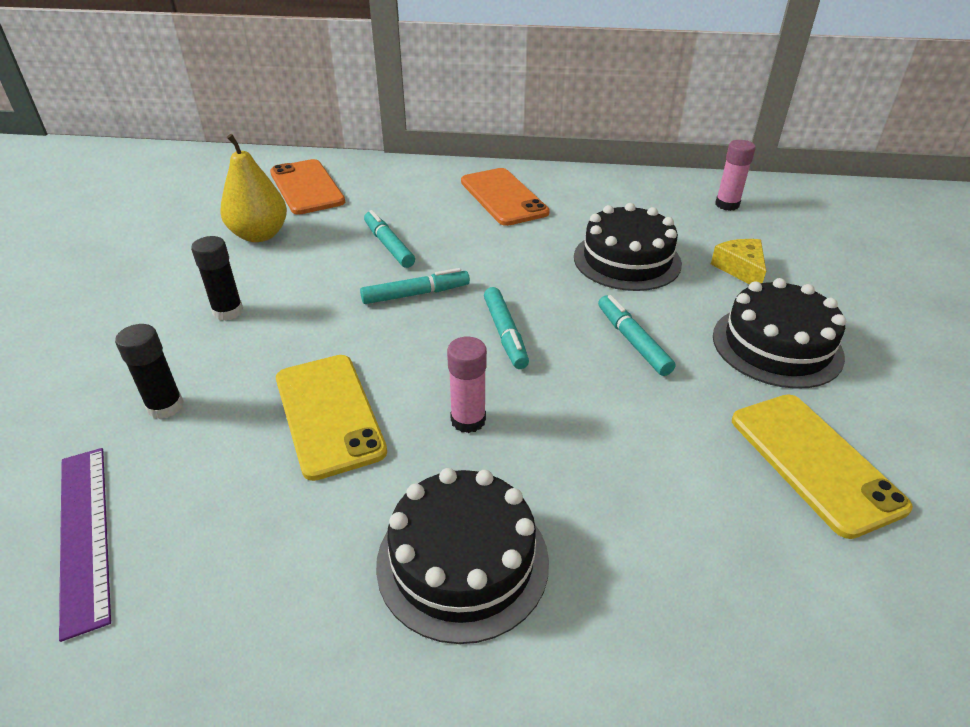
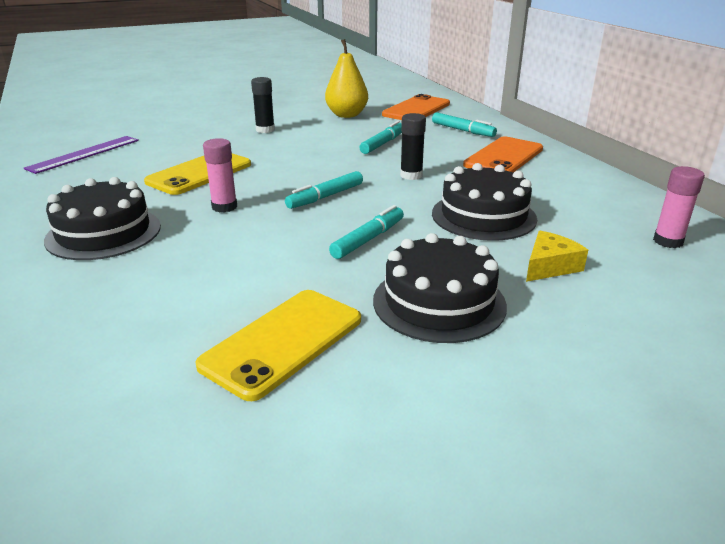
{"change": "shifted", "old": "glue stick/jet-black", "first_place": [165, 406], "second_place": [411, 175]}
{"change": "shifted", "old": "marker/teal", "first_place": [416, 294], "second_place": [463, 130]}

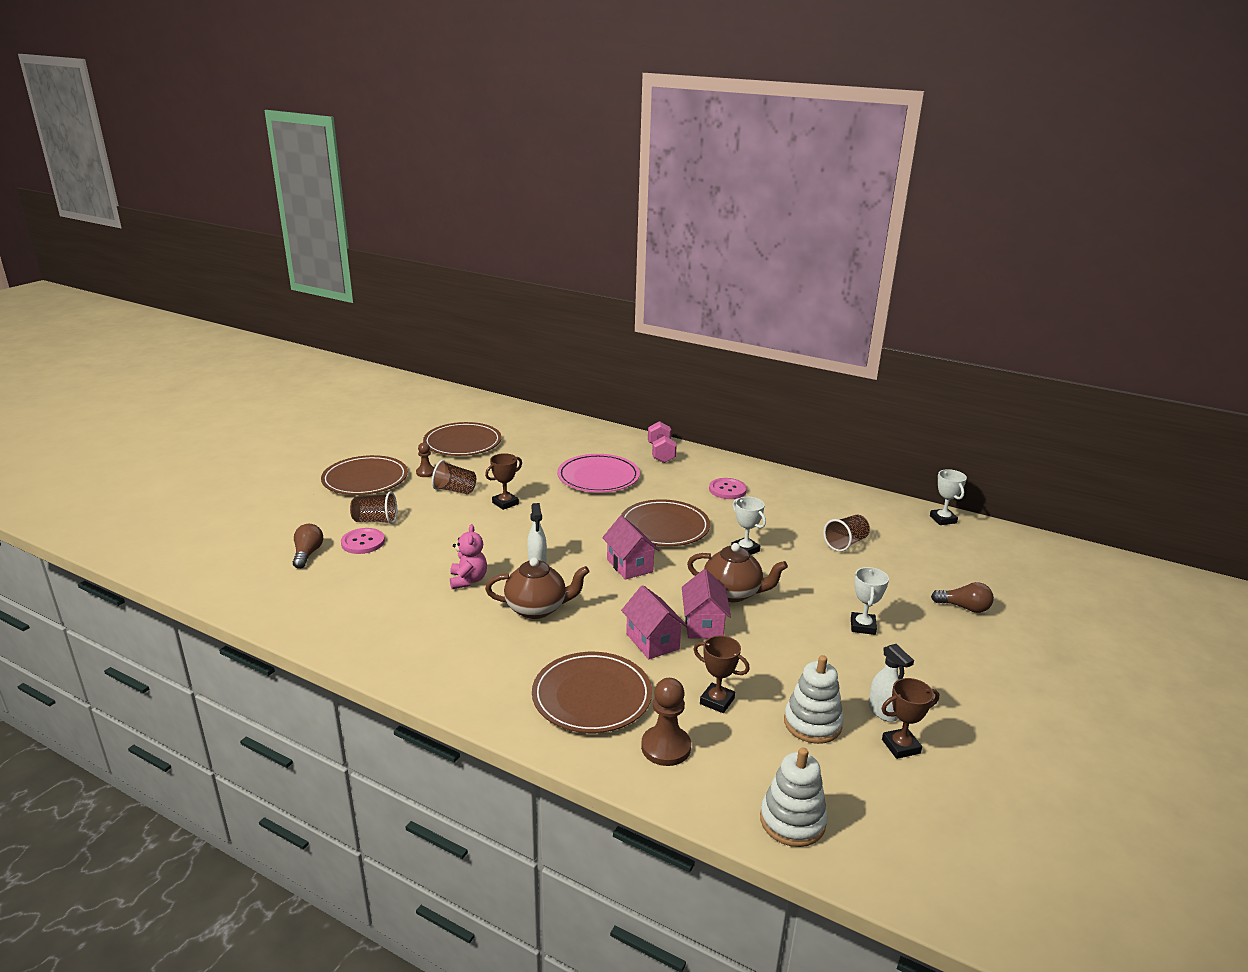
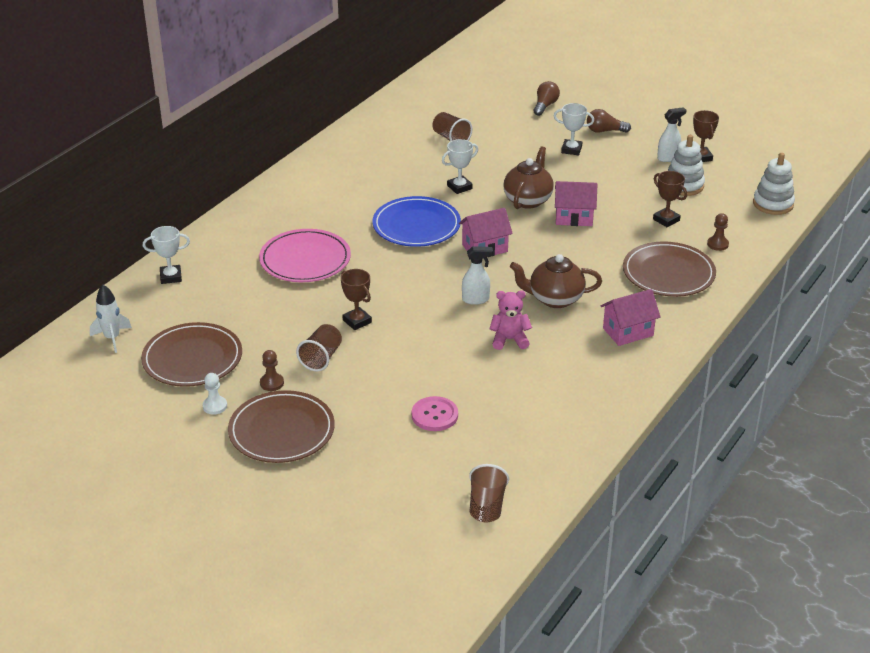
{"change": "shifted", "old": "light bulb/brown", "first_place": [307, 554], "second_place": [604, 131]}
{"change": "shifted", "old": "cup/brown", "first_place": [375, 520], "second_place": [486, 506]}
{"change": "rotated", "old": "china teapot/brown", "first_place": [537, 608], "second_place": [554, 299], "degrees": -90}
{"change": "repainted", "old": "dinner plate/brown", "new": "dinner plate/cobalt", "first_place": [664, 527], "second_place": [416, 225]}
{"change": "shifted", "old": "cottage/rosy", "first_place": [652, 641], "second_place": [628, 332]}
{"change": "scaled", "old": "chess pawn/brown", "first_place": [666, 747], "second_place": [717, 244], "factor": 0.61}
{"change": "gone", "old": "dumbbell/rosy", "first_place": [661, 453]}
{"change": "rotated", "old": "prize cup/brown", "first_place": [717, 701], "second_place": [666, 220], "degrees": -75}
{"change": "gone", "old": "button/rosy", "first_place": [727, 490]}
{"change": "shifted", "old": "prize cup/snow-white", "first_place": [943, 519], "second_place": [171, 277]}
{"change": "new", "new": "toy rocket/snow-white", "second_place": [112, 338]}
{"change": "new", "new": "chess pawn/snow-white", "second_place": [215, 406]}

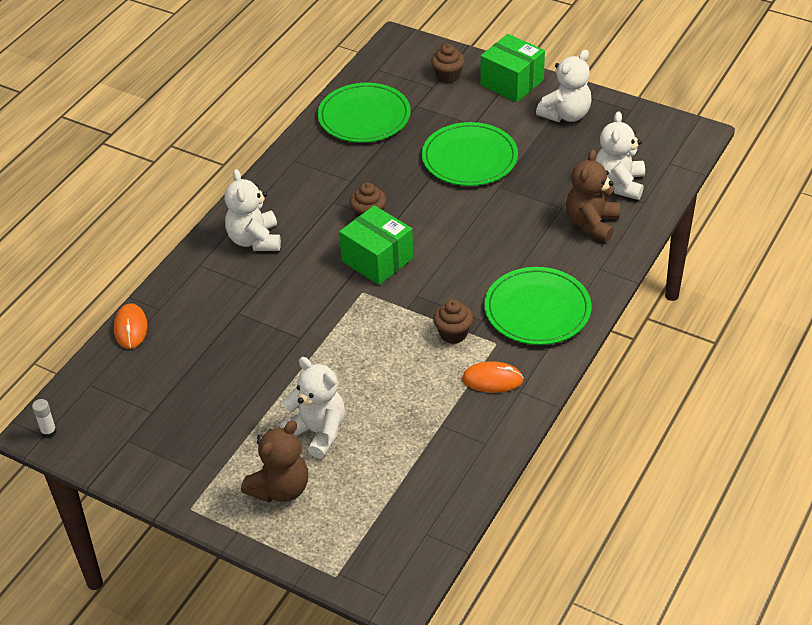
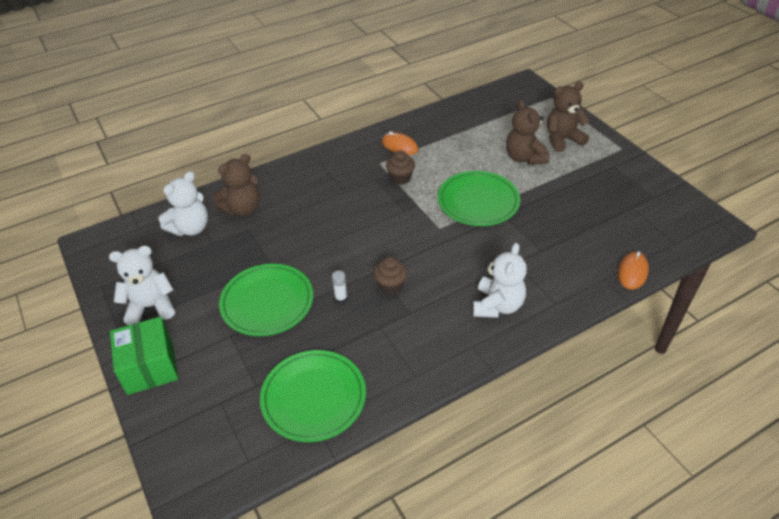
{"change": "shifted", "old": "glue stick/snow-white", "first_place": [49, 432], "second_place": [341, 298]}
{"change": "repainted", "old": "teddy/snow-white", "new": "teddy/brown", "first_place": [318, 432], "second_place": [524, 158]}
{"change": "gone", "old": "box/green", "first_place": [377, 260]}
{"change": "gone", "old": "cupcake/brown", "first_place": [448, 76]}
{"change": "shifted", "old": "dinner plate/green", "first_place": [537, 309], "second_place": [478, 201]}

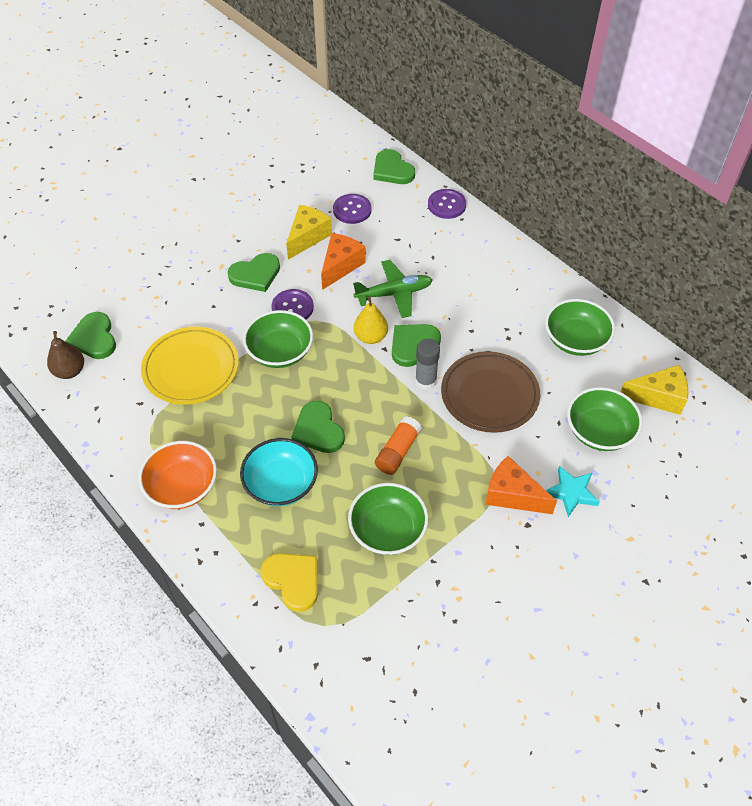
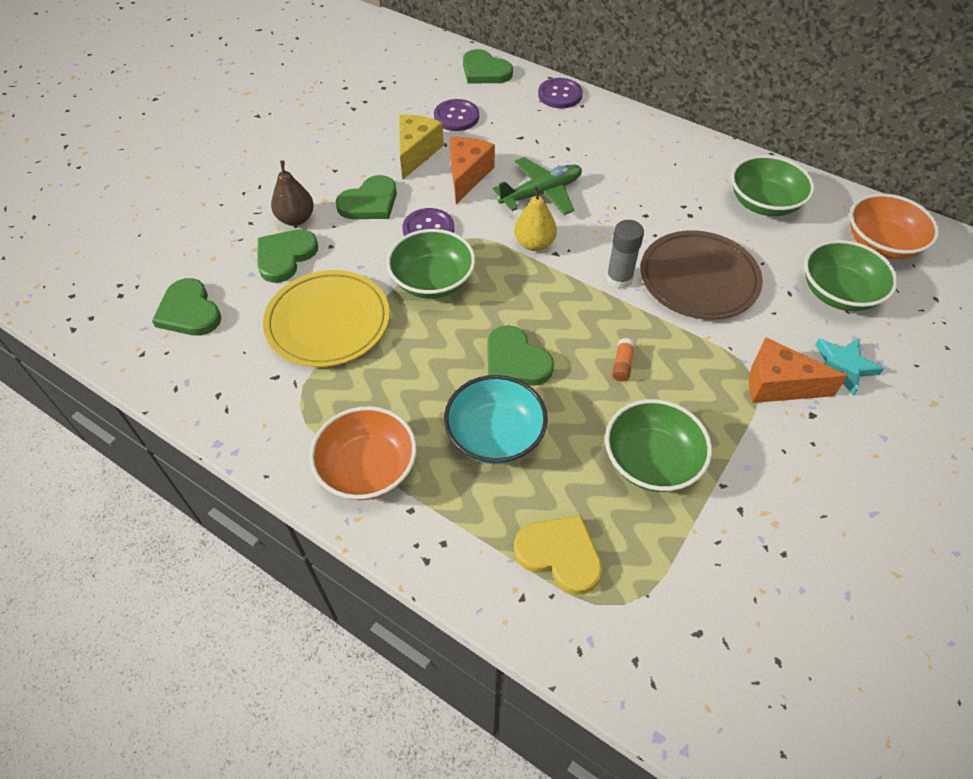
{"change": "shifted", "old": "toy pear/brown", "first_place": [70, 371], "second_place": [296, 219]}
{"change": "scaled", "old": "glue stick/orange-coloured", "first_place": [398, 451], "second_place": [622, 365], "factor": 0.58}
{"change": "shifted", "old": "love heart/green", "first_place": [413, 345], "second_place": [285, 256]}
{"change": "swapped", "old": "cheese wedge/bright yellow", "new": "bowl/orange-coloured", "first_place": [658, 397], "second_place": [881, 244]}

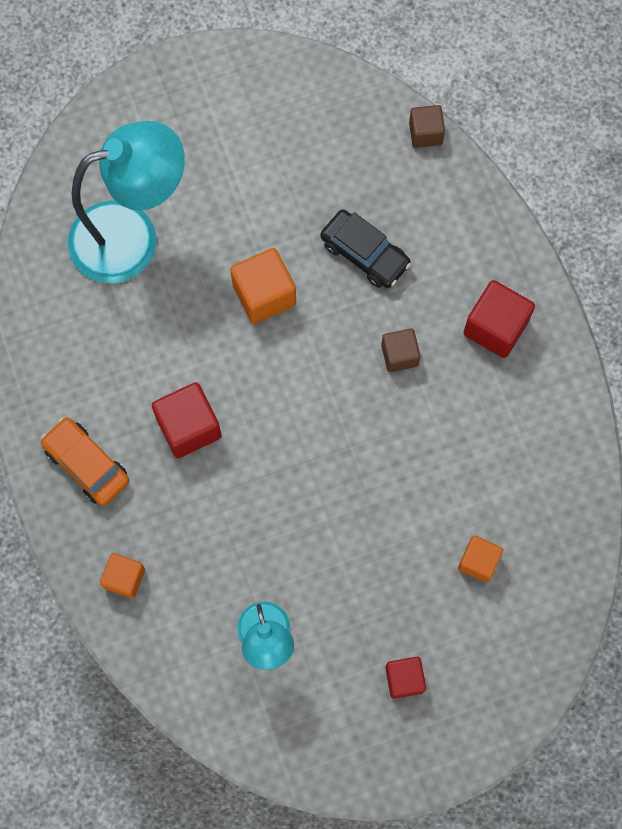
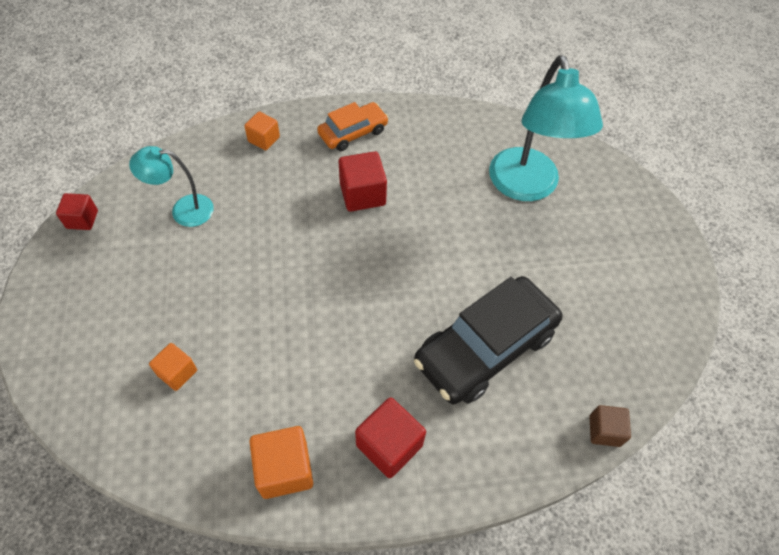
{"change": "shifted", "old": "cube/orange-coloured", "first_place": [264, 295], "second_place": [284, 469]}
{"change": "scaled", "old": "toy car/jet-black", "first_place": [364, 254], "second_place": [485, 347], "factor": 1.79}
{"change": "gone", "old": "cube/brown", "first_place": [399, 355]}
{"change": "shifted", "old": "cube/red", "first_place": [404, 679], "second_place": [82, 219]}

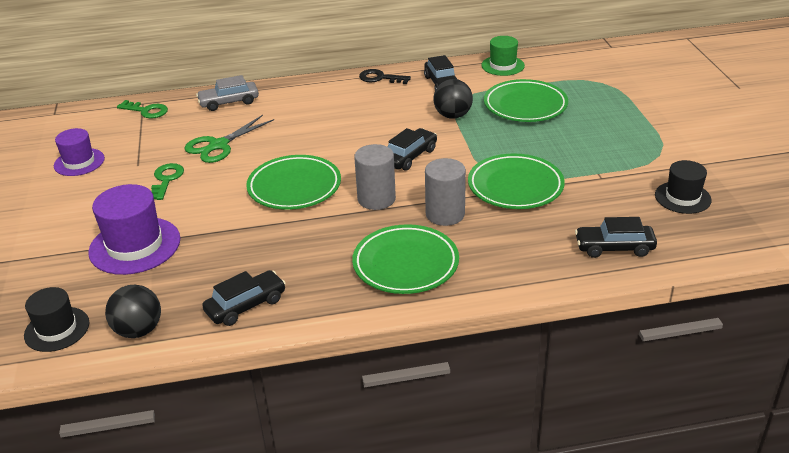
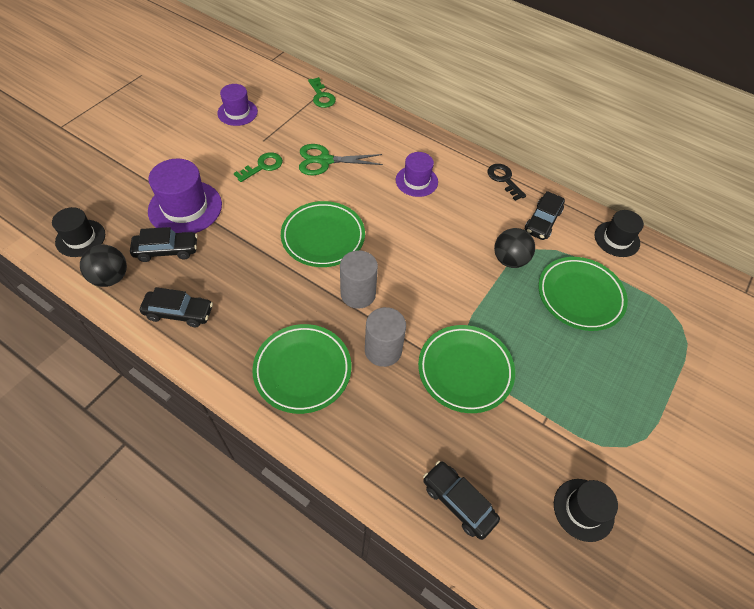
{"change": "gone", "old": "toy car/grey", "first_place": [229, 102]}
{"change": "shifted", "old": "toy car/jet-black", "first_place": [409, 156], "second_place": [166, 250]}
{"change": "repainted", "old": "tall hat/green", "new": "tall hat/jet-black", "first_place": [502, 65], "second_place": [617, 239]}
{"change": "new", "new": "tall hat/purple", "second_place": [416, 181]}

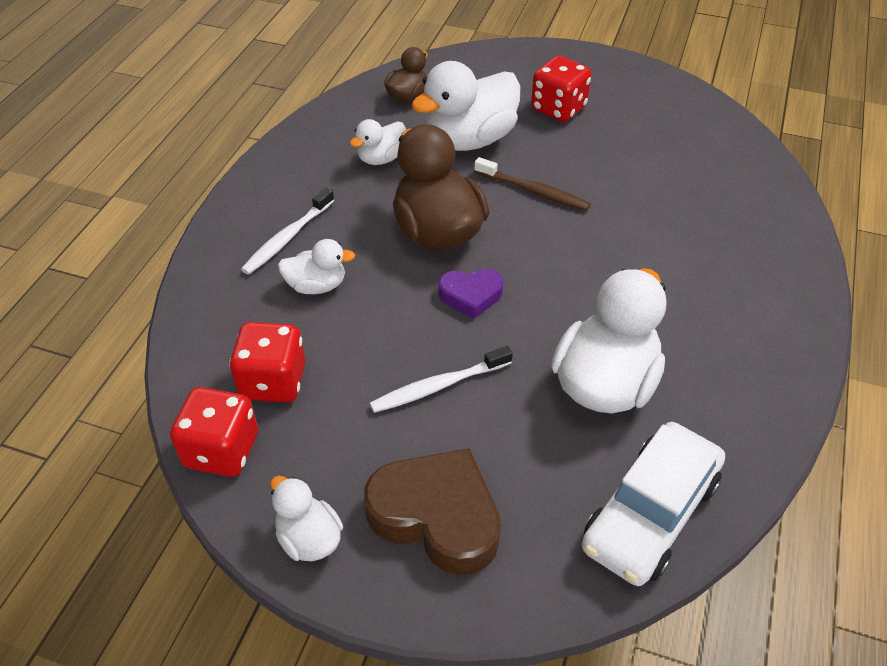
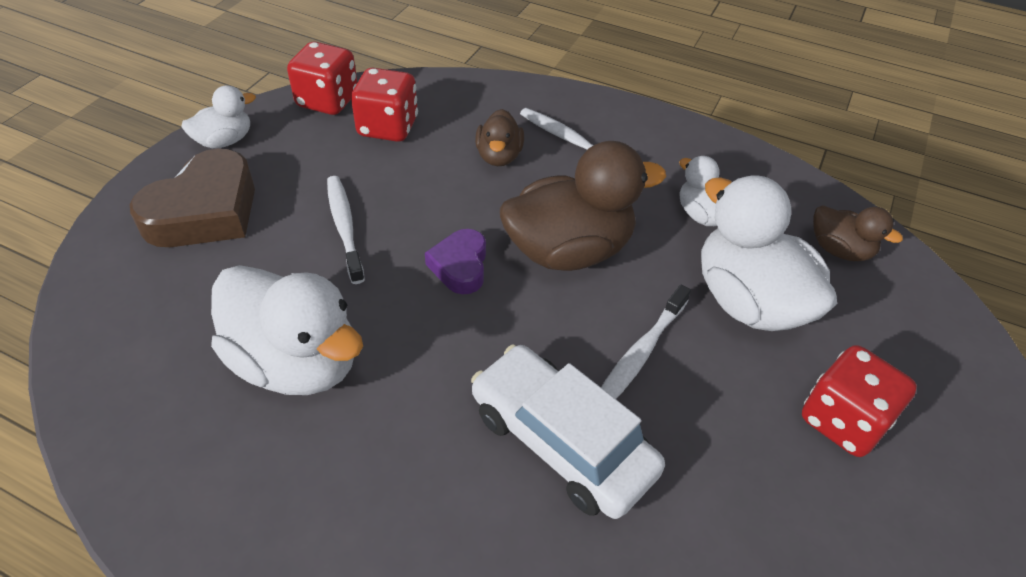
{"change": "repainted", "old": "rubber duck/snow-white", "new": "rubber duck/brown", "first_place": [317, 286], "second_place": [499, 156]}
{"change": "repainted", "old": "dental brush/brown", "new": "dental brush/snow-white", "first_place": [533, 191], "second_place": [640, 354]}
{"change": "shifted", "old": "toy car/snow-white", "first_place": [650, 513], "second_place": [562, 441]}

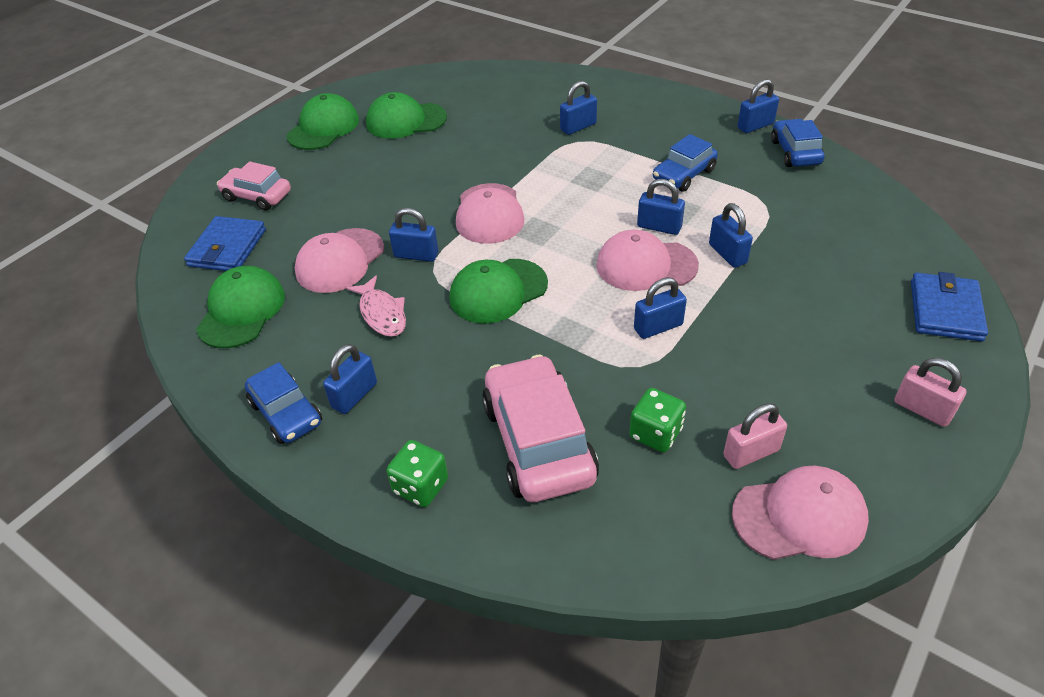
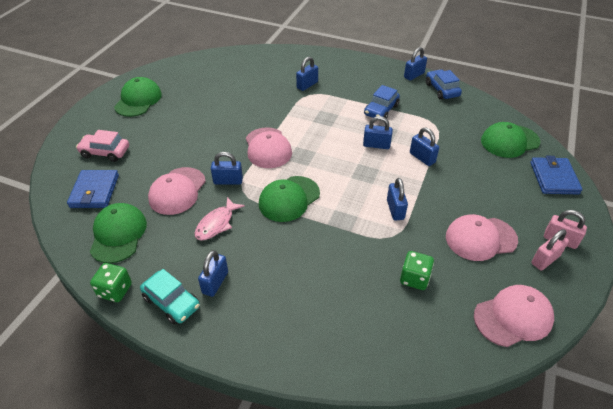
{"change": "repainted", "old": "toy car/cobalt", "new": "toy car/teal", "first_place": [286, 413], "second_place": [171, 302]}
{"change": "rotated", "old": "fish/rosy", "first_place": [381, 313], "second_place": [217, 224], "degrees": 75}
{"change": "shifted", "old": "cap/green", "first_place": [406, 121], "second_place": [509, 141]}
{"change": "shifted", "old": "dice/green", "first_place": [420, 486], "second_place": [115, 290]}
{"change": "gone", "old": "toy car/rosy", "first_place": [538, 441]}
{"change": "shifted", "old": "cap/rosy", "first_place": [646, 265], "second_place": [480, 238]}
{"change": "rotated", "old": "padlock/cobalt", "first_place": [658, 327], "second_place": [395, 209], "degrees": -60}
{"change": "shifted", "old": "padlock/rosy", "first_place": [751, 453], "second_place": [545, 259]}

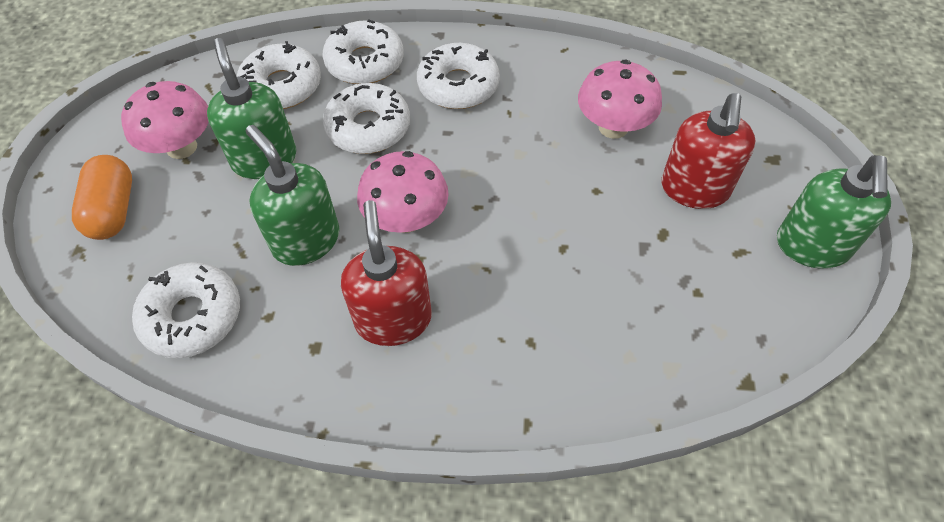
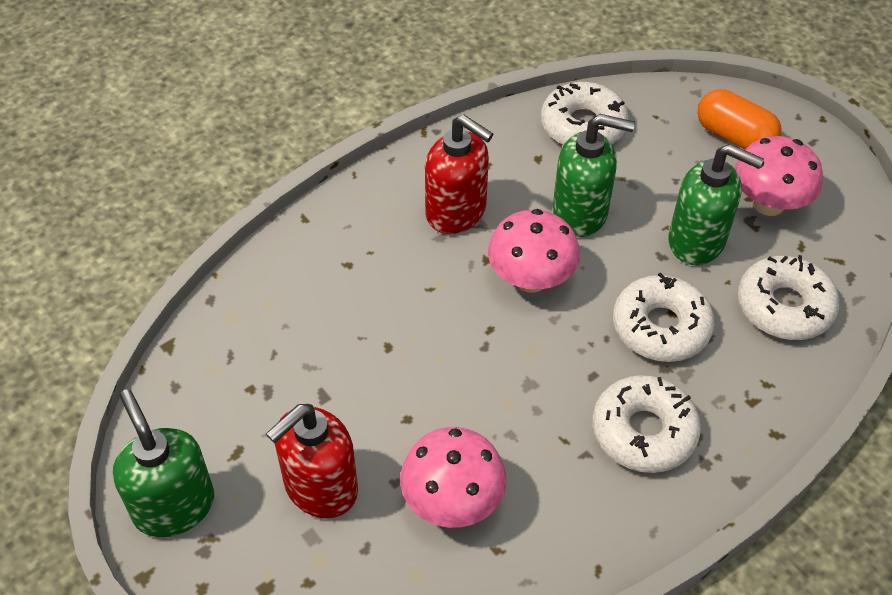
{"change": "gone", "old": "donut/snow-white", "first_place": [365, 62]}
{"change": "rotated", "old": "soap pump/red", "first_place": [694, 189], "second_place": [320, 487], "degrees": -105}

